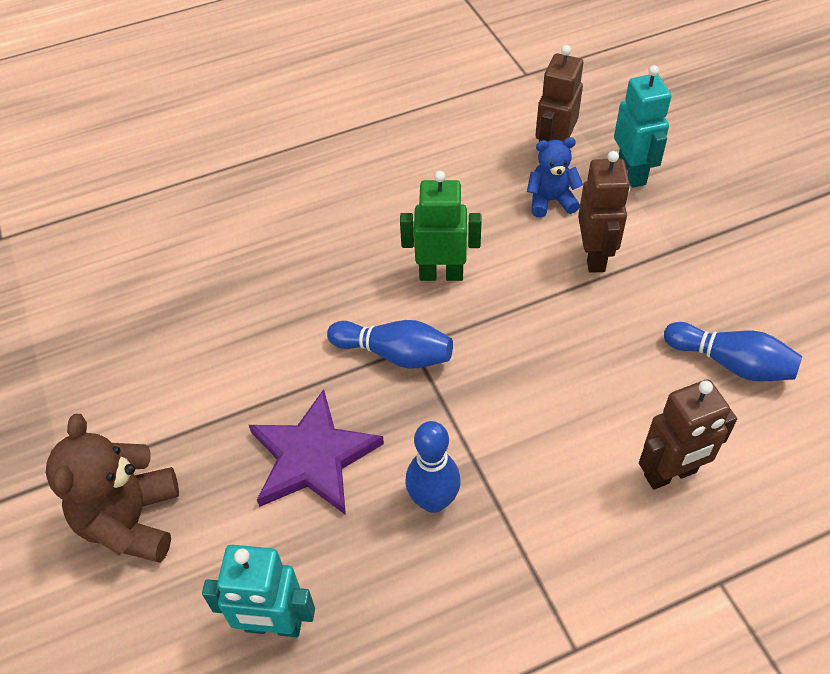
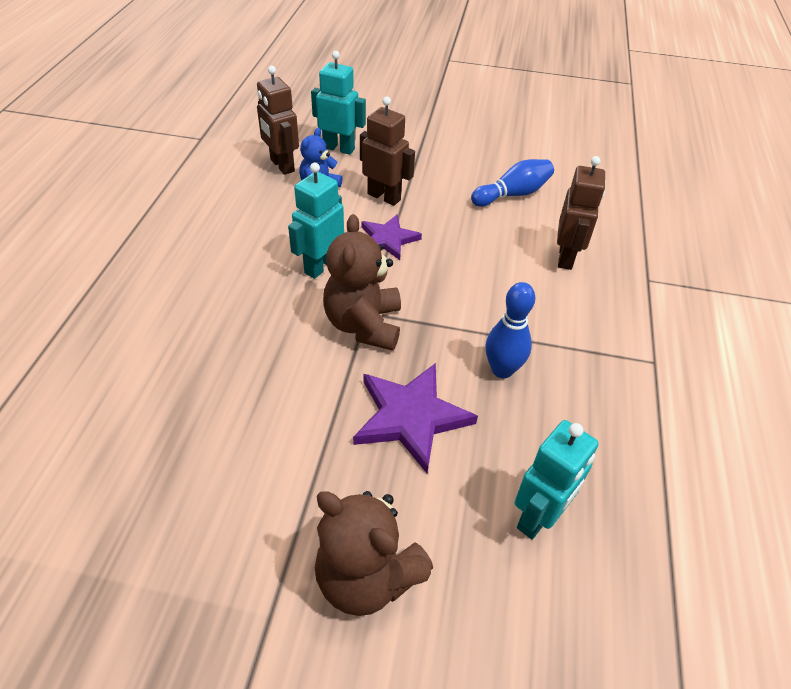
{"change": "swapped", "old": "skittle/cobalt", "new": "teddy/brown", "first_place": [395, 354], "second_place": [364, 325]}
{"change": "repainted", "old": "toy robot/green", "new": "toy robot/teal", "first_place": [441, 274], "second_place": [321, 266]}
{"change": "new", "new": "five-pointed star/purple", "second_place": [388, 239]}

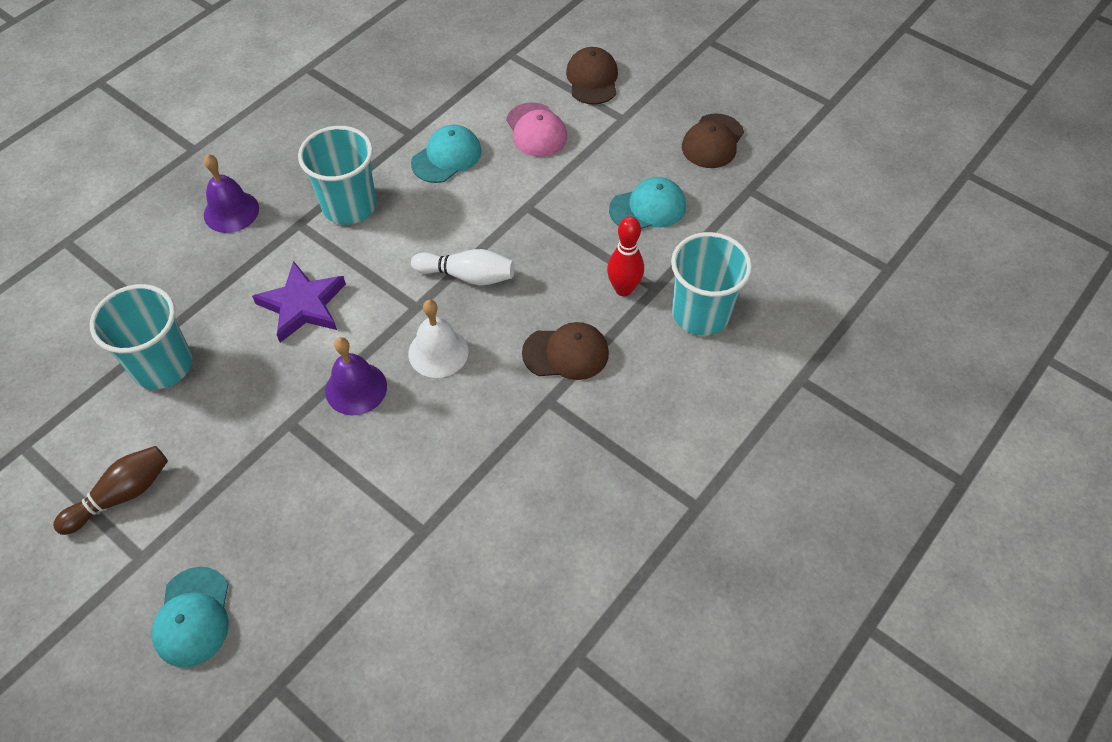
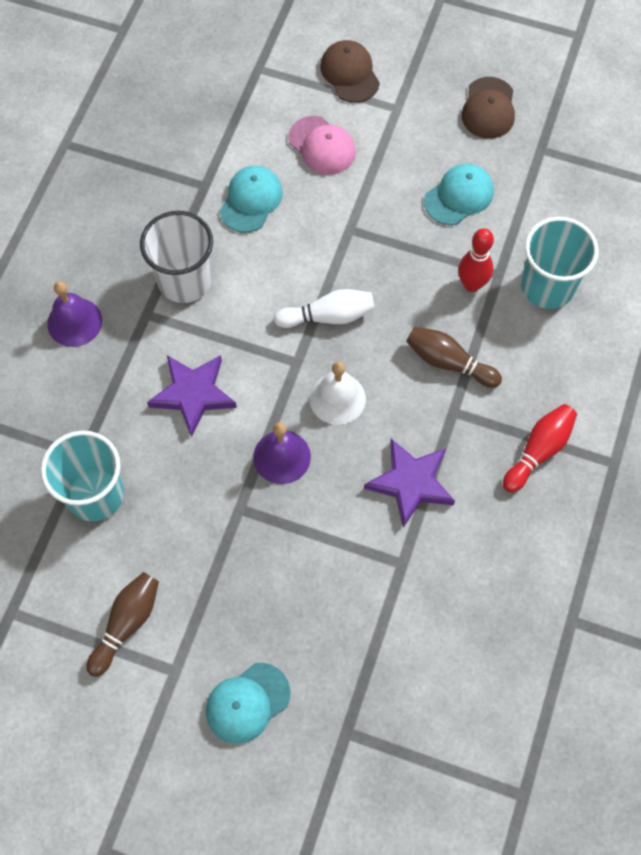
{"change": "rotated", "old": "cap/teal", "first_place": [193, 617], "second_place": [247, 703], "degrees": 75}
{"change": "repainted", "old": "cup/teal", "new": "cup/snow-white", "first_place": [349, 206], "second_place": [184, 280]}
{"change": "swapped", "old": "cap/brown", "new": "skittle/brown", "first_place": [566, 353], "second_place": [449, 362]}
{"change": "new", "new": "five-pointed star/purple", "second_place": [411, 483]}
{"change": "new", "new": "skittle/red", "second_place": [538, 451]}

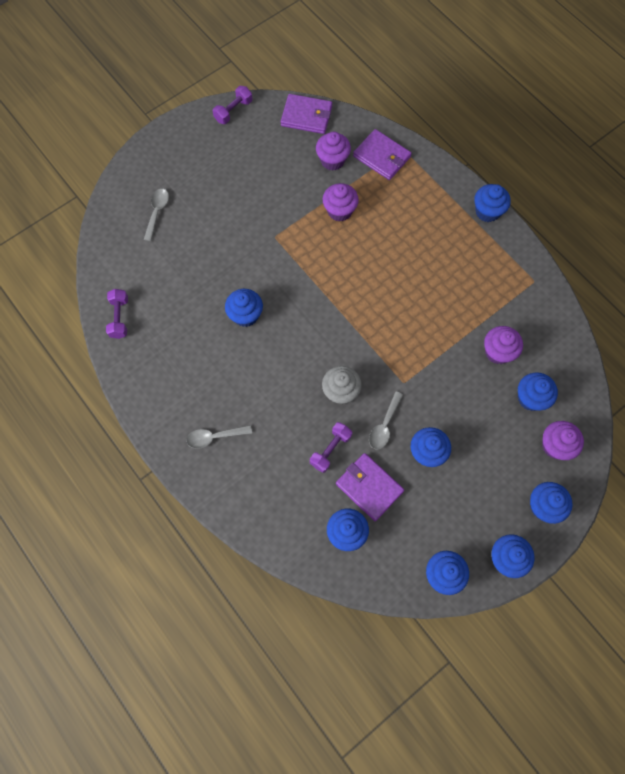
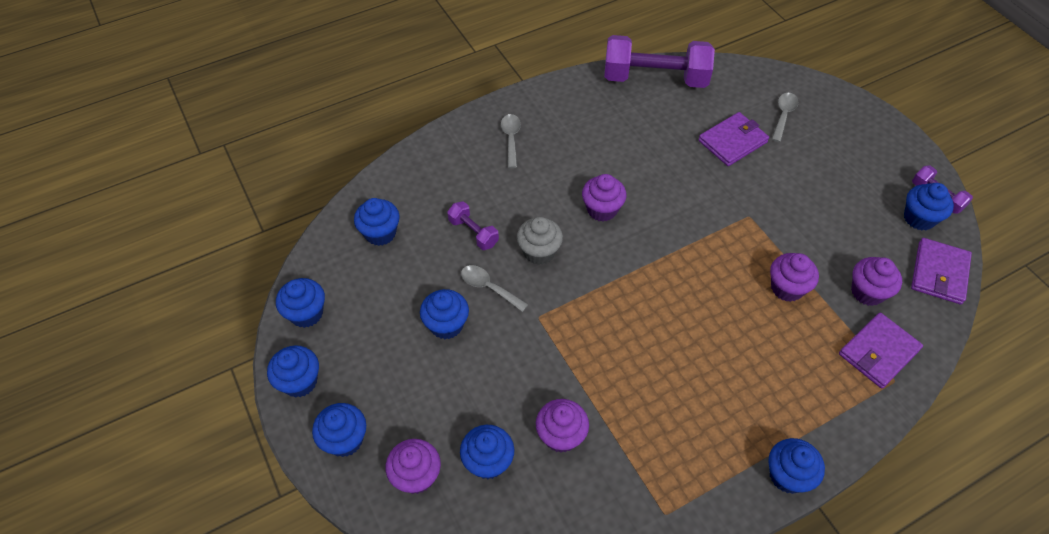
{"change": "scaled", "old": "dumbbell/purple", "first_place": [119, 318], "second_place": [655, 78], "factor": 2.14}
{"change": "rotated", "old": "teaspoon/grey", "first_place": [157, 212], "second_place": [783, 115], "degrees": -90}
{"change": "shifted", "old": "cupcake/cobalt", "first_place": [245, 315], "second_place": [919, 218]}
{"change": "shifted", "old": "card wallet/purple", "first_place": [369, 487], "second_place": [732, 141]}
{"change": "new", "new": "cupcake/purple", "second_place": [602, 209]}

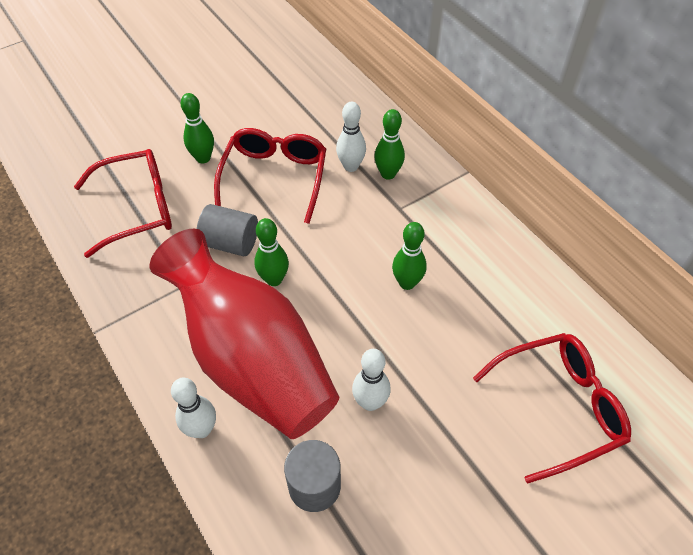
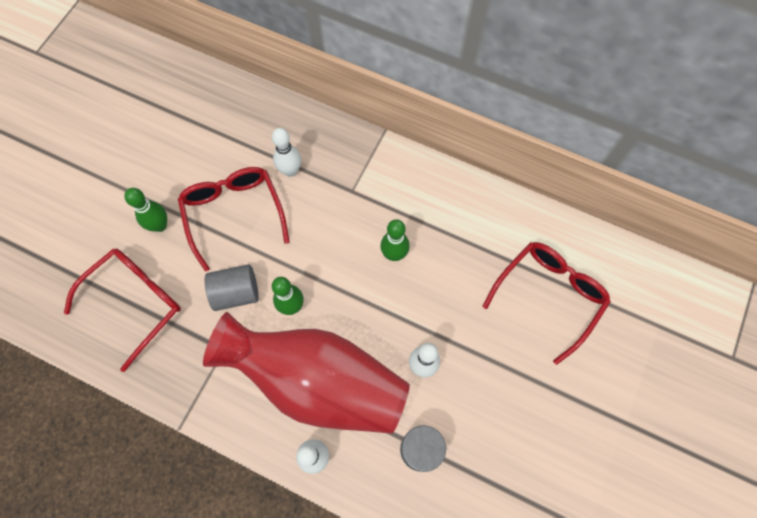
{"change": "gone", "old": "skittle/green", "first_place": [388, 174]}

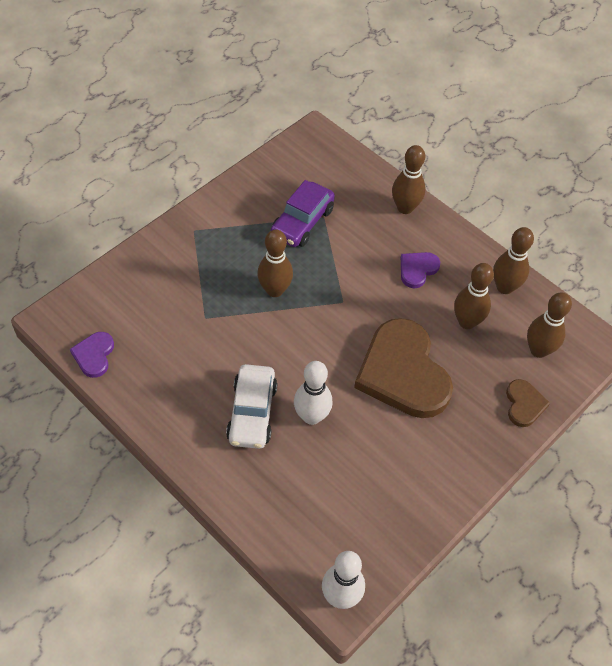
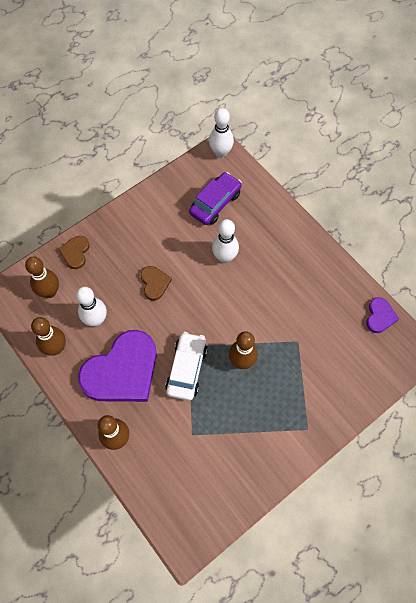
{"change": "shifted", "old": "toy car/snow-white", "first_place": [252, 413], "second_place": [186, 369]}
{"change": "shifted", "old": "toy car/purple", "first_place": [302, 222], "second_place": [215, 203]}
{"change": "scaled", "old": "love heart/brown", "first_place": [403, 372], "second_place": [154, 283], "factor": 0.46}
{"change": "scaled", "old": "love heart/purple", "first_place": [417, 270], "second_place": [122, 371], "factor": 2.2}
{"change": "repainted", "old": "skittle/brown", "new": "skittle/snow-white", "first_place": [467, 322], "second_place": [96, 320]}

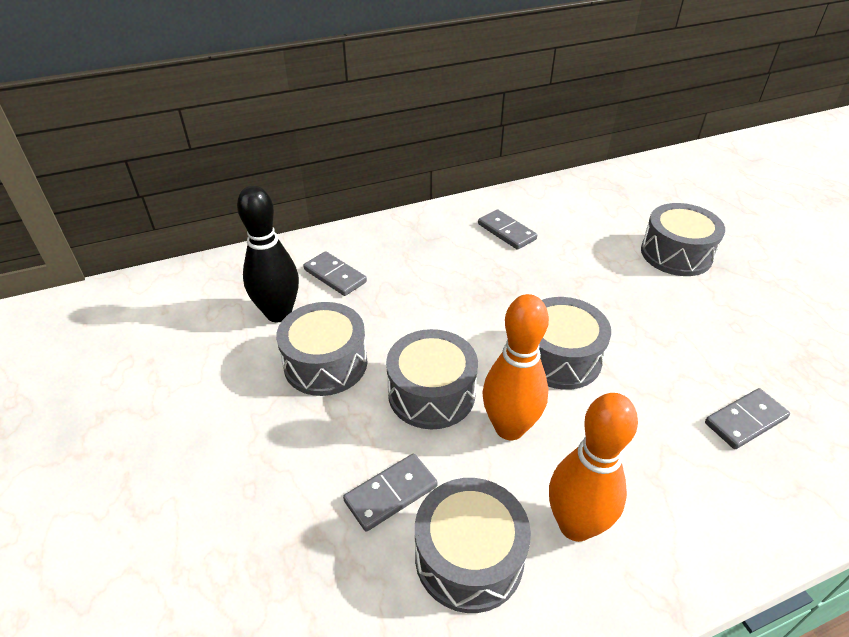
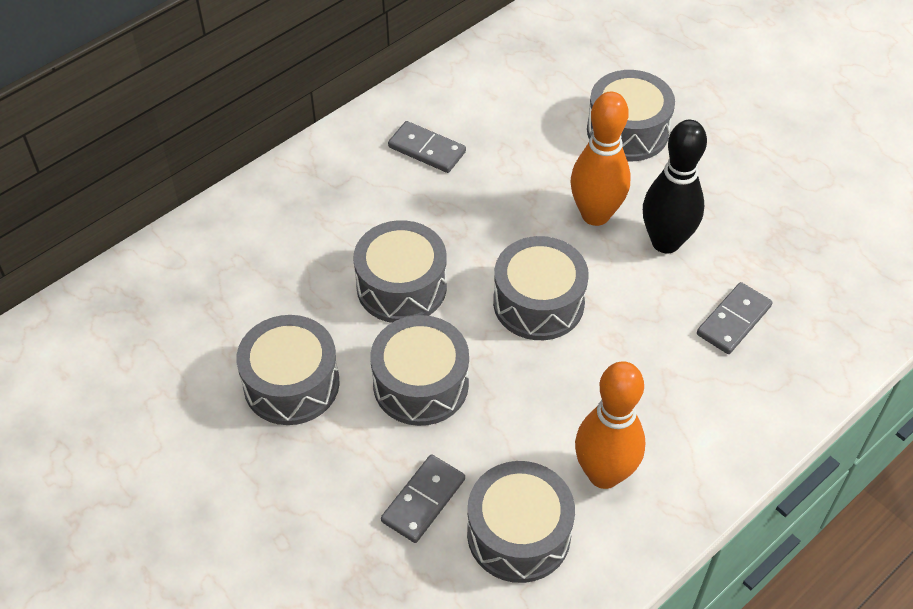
{"change": "shifted", "old": "skittle/jet-black", "first_place": [278, 313], "second_place": [665, 242]}
{"change": "gone", "old": "domino/grey", "first_place": [335, 276]}
{"change": "shifted", "old": "skittle/orange-coloured", "first_place": [509, 428], "second_place": [595, 215]}
{"change": "new", "new": "toy drum/grey", "second_place": [401, 286]}

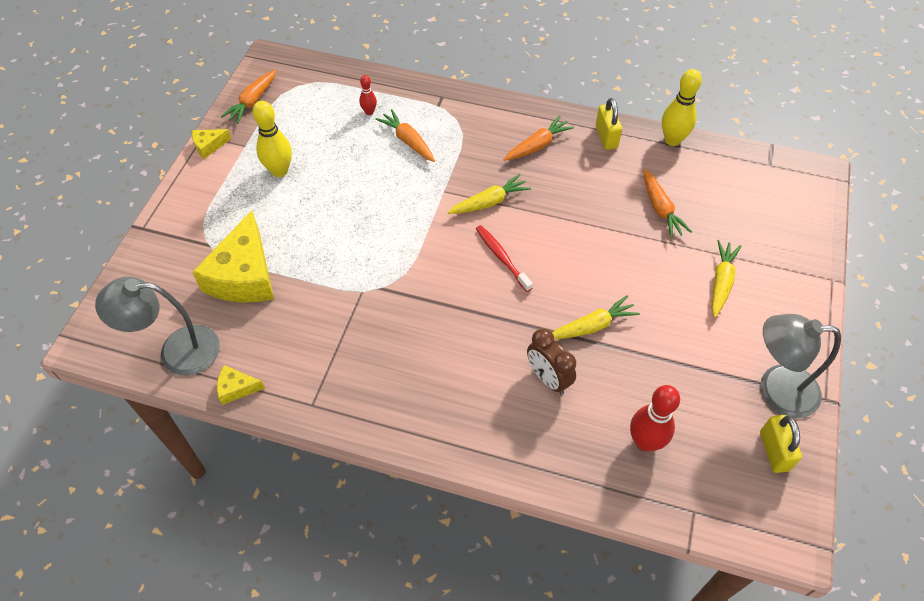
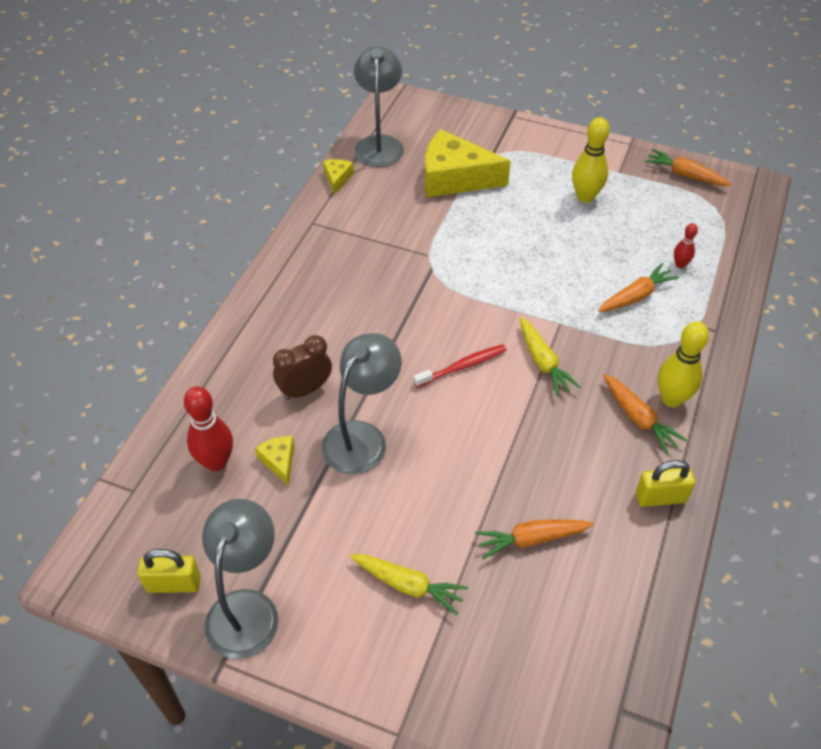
{"change": "shifted", "old": "cheese wedge/bright yellow", "first_place": [209, 146], "second_place": [279, 461]}
{"change": "swapped", "old": "carrot/bright yellow", "new": "reading lamp/grey", "first_place": [592, 326], "second_place": [362, 437]}
{"change": "shifted", "old": "skittle/bright yellow", "first_place": [672, 140], "second_place": [671, 399]}

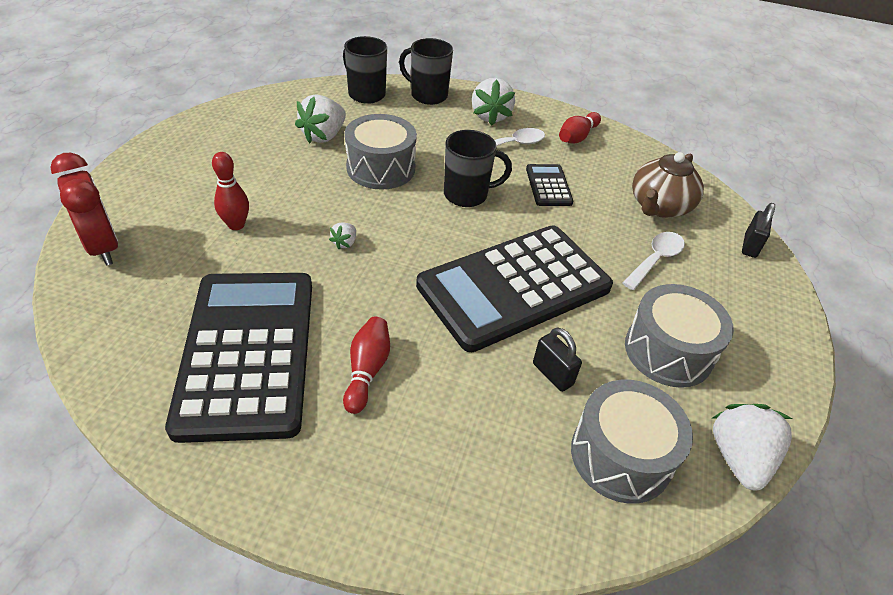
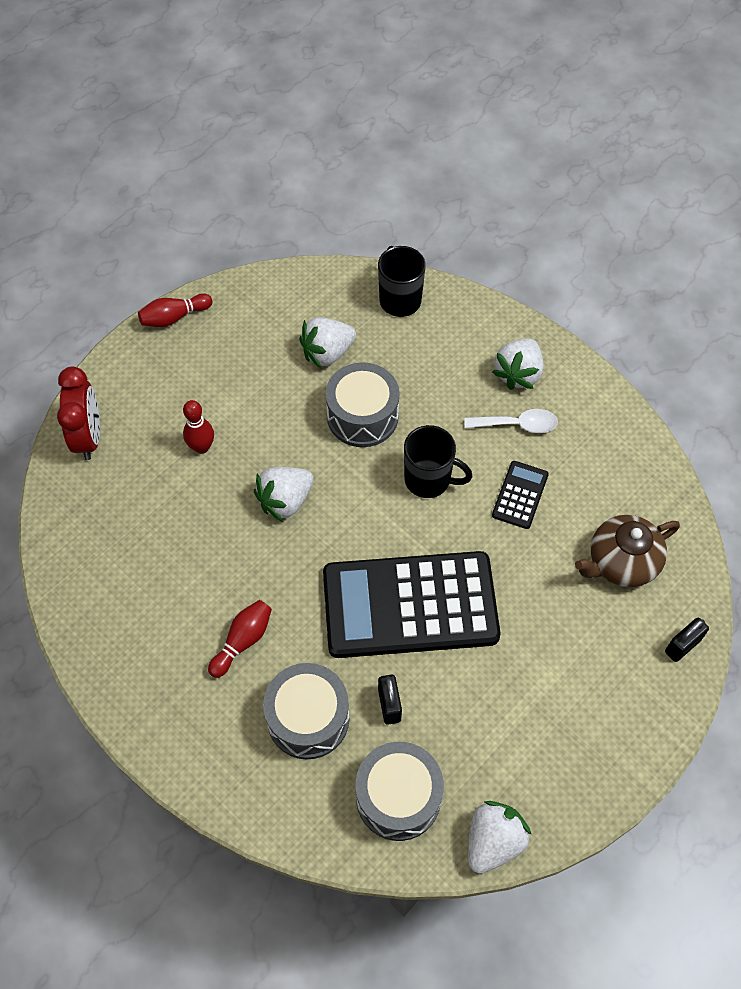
{"change": "gone", "old": "pocket calculator/jet-black", "first_place": [247, 352]}
{"change": "scaled", "old": "berry/snow-white", "first_place": [345, 243], "second_place": [285, 501], "factor": 2.08}
{"change": "gone", "old": "coffee mug/jet-black", "first_place": [428, 95]}
{"change": "shifted", "old": "skittle/red", "first_place": [577, 137], "second_place": [174, 317]}
{"change": "gone", "old": "teaspoon/snow-white", "first_place": [655, 259]}
{"change": "shifted", "old": "toy drum/grey", "first_place": [668, 351], "second_place": [308, 718]}

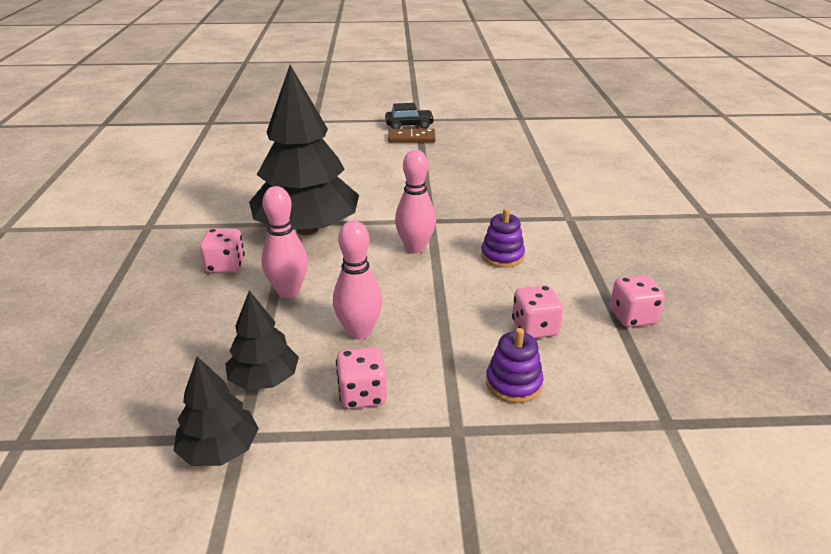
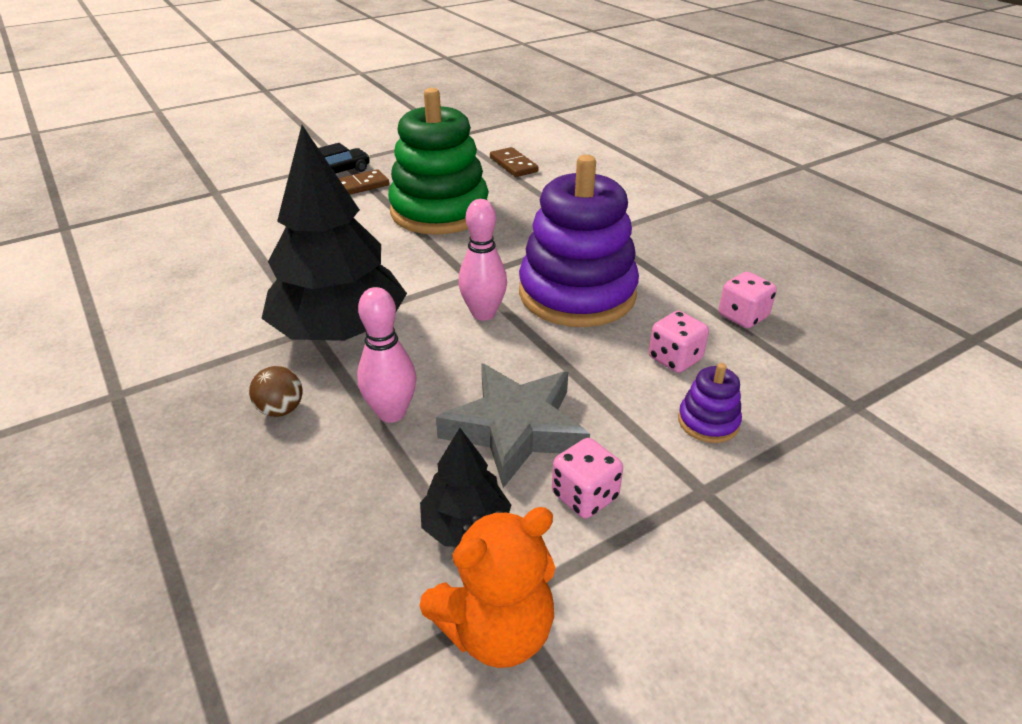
{"change": "swapped", "old": "toy tree/jet-black", "new": "teddy/orange-coloured", "first_place": [219, 450], "second_place": [496, 630]}
{"change": "swapped", "old": "dice/rosy", "new": "sphere/brown", "first_place": [225, 266], "second_place": [281, 409]}
{"change": "swapped", "old": "skittle/rosy", "new": "five-pointed star/grey", "first_place": [359, 332], "second_place": [515, 429]}
{"change": "scaled", "old": "stacking toy/purple", "first_place": [502, 256], "second_place": [577, 294], "factor": 2.42}
{"change": "new", "new": "stacking toy/green", "second_place": [439, 211]}
{"change": "new", "new": "domino/brown", "second_place": [513, 165]}

